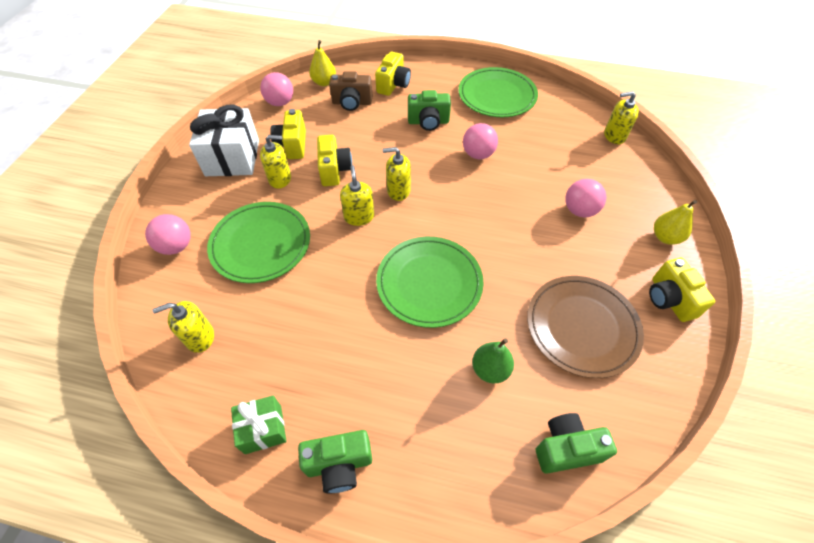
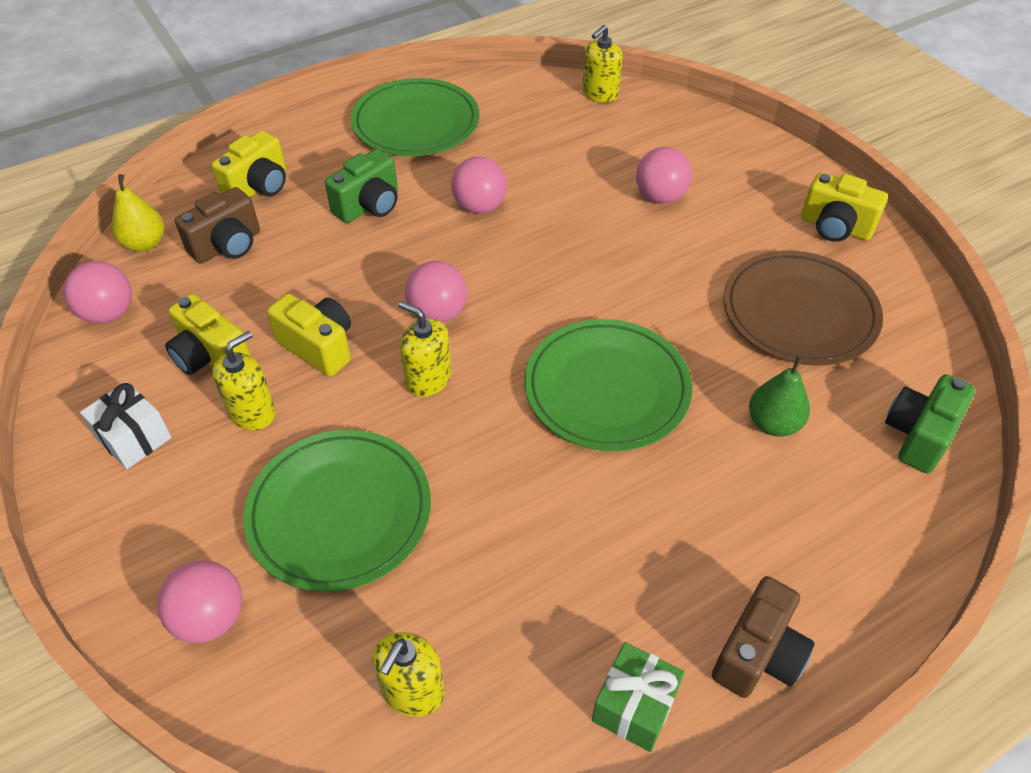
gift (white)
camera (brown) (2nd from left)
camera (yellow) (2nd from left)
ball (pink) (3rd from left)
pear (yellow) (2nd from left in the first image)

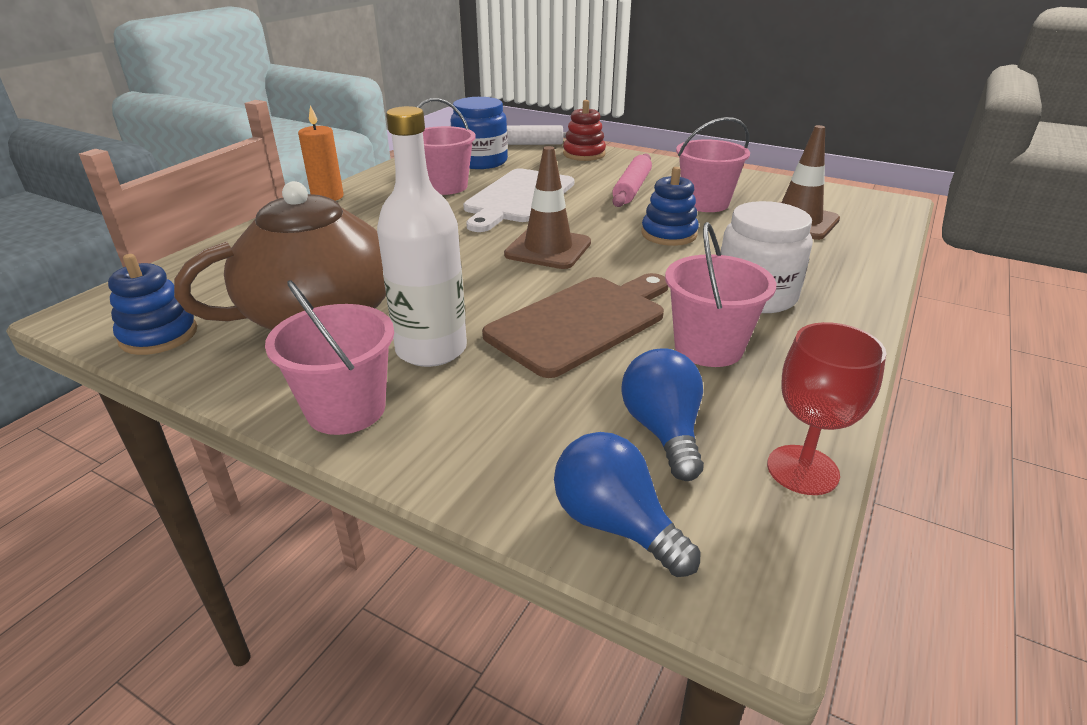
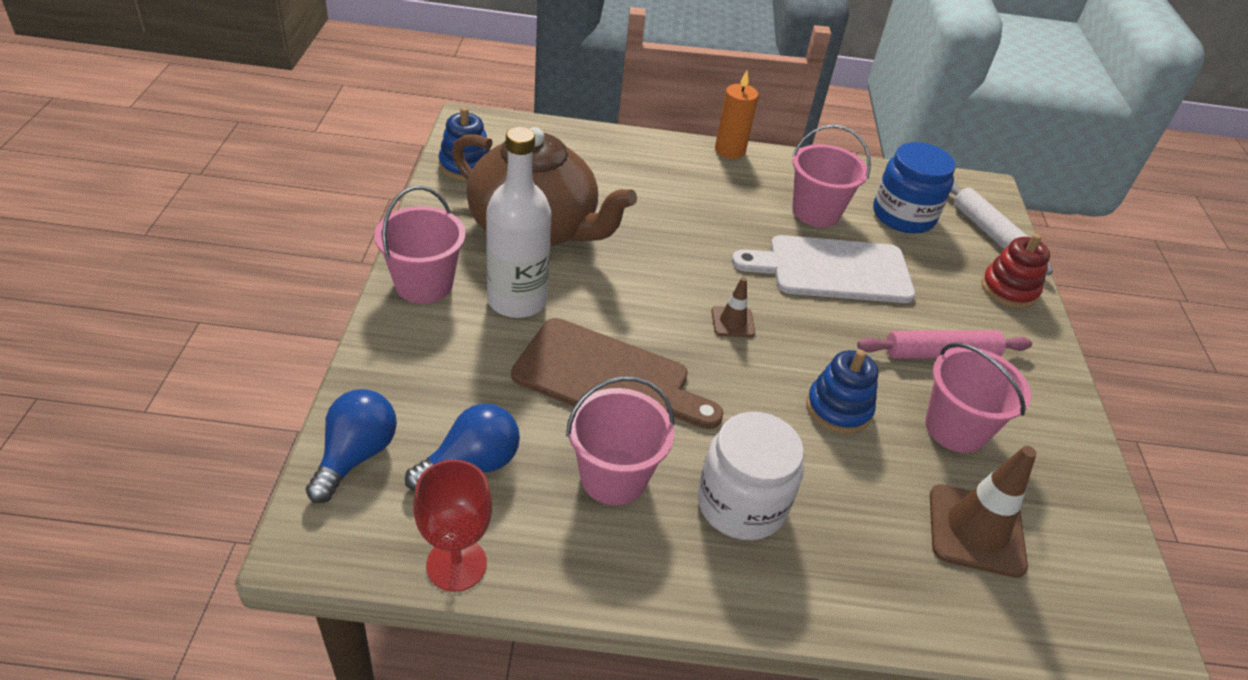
traffic cone (brown) (1st from left)

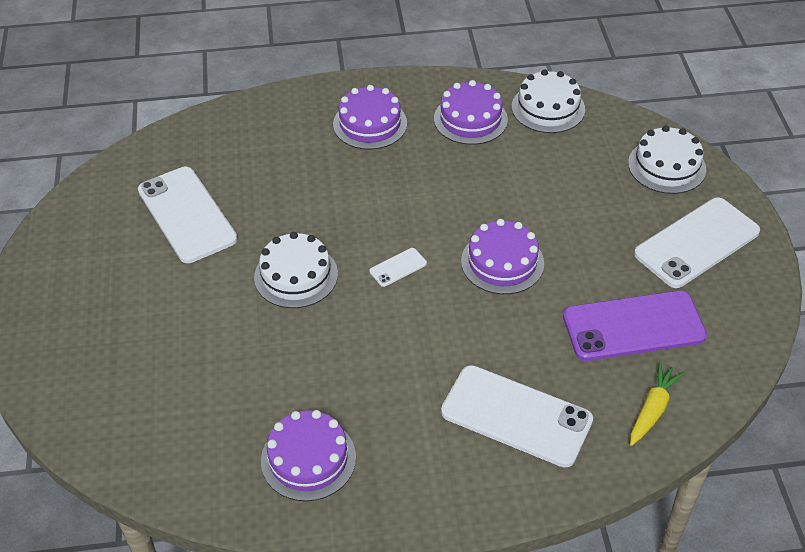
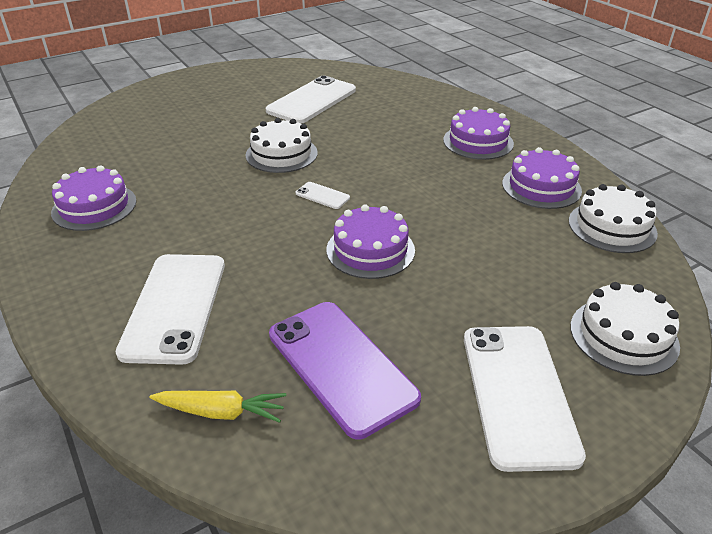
phone (white) (4th from left)

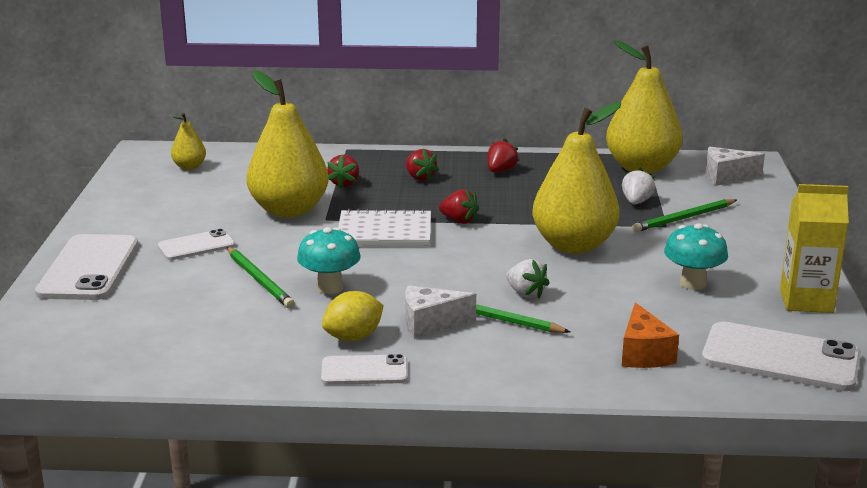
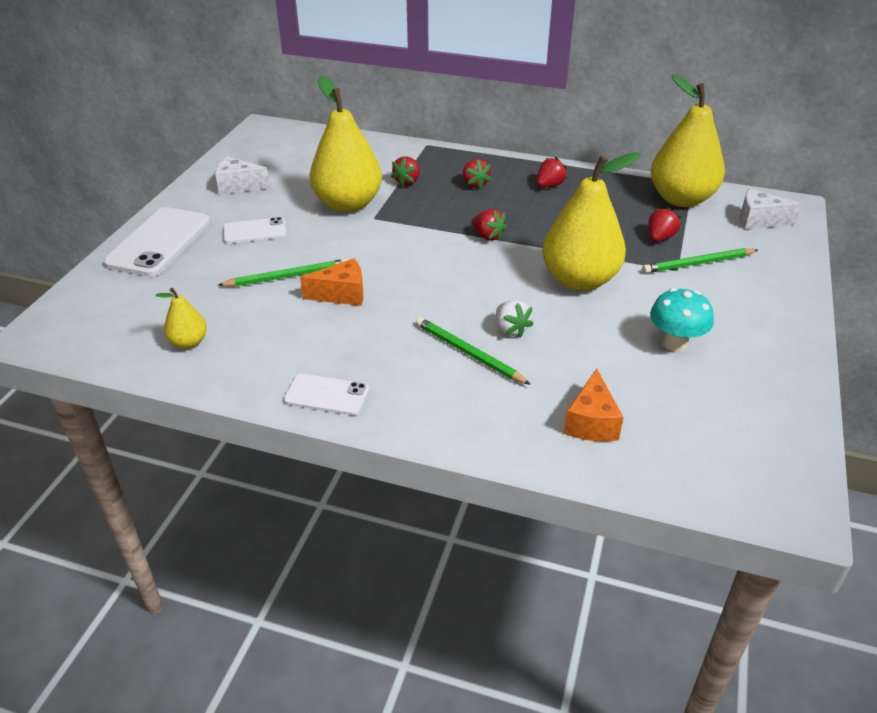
pear (yellow) (1st from left)
pencil (green) (1st from left)
cheese (orange) (1st from left)
lemon (yellow)
notebook (white)
cheese (white) (1st from left)
strawberry (red) (5th from left)
phone (white) (4th from left in the first image)
carton (yellow)

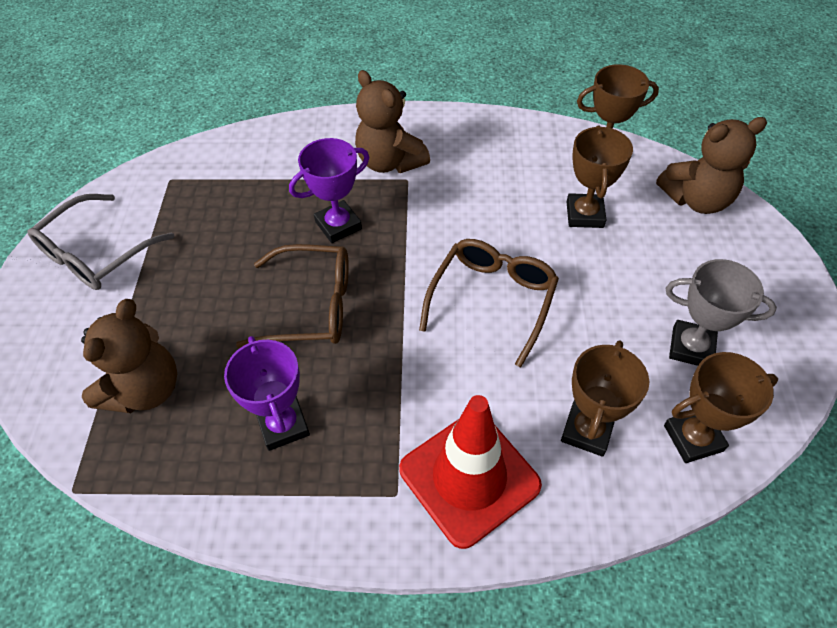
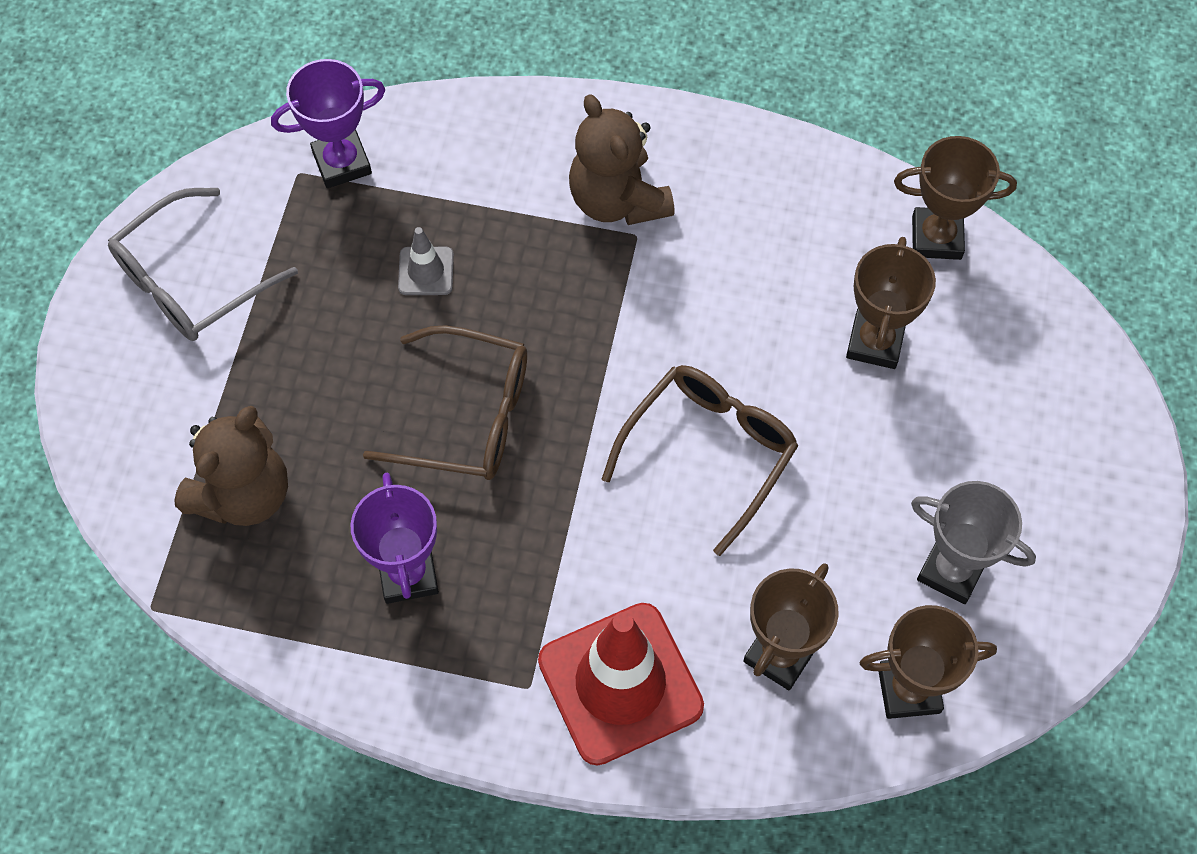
trophy (purple) (1st from left)
teddy bear (brown) (3rd from left in the first image)
traffic cone (grey)

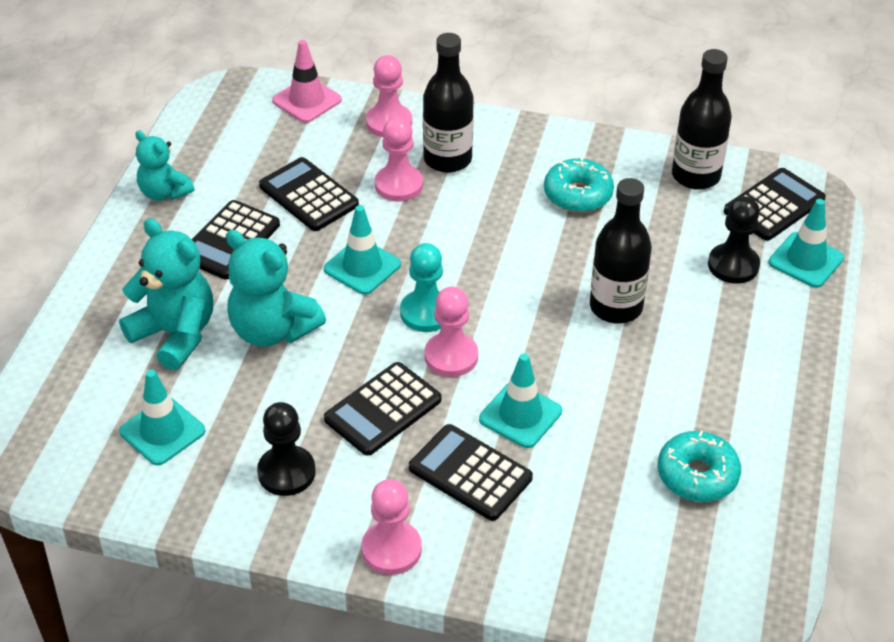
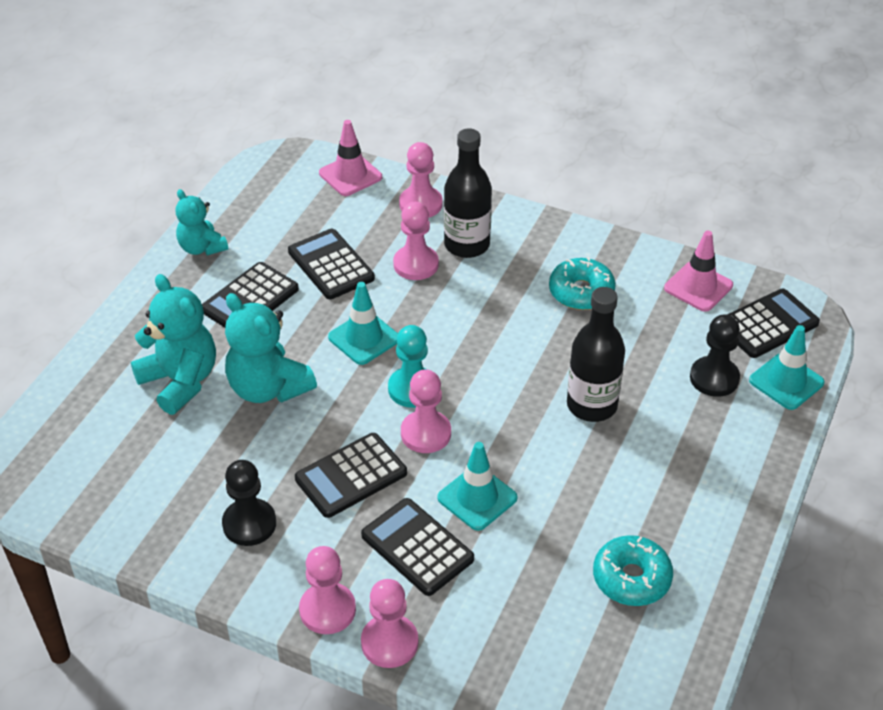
traffic cone (turquoise) (1st from left in the first image)
traffic cone (pink) (2nd from left)
pawn (pink) (2nd from left)

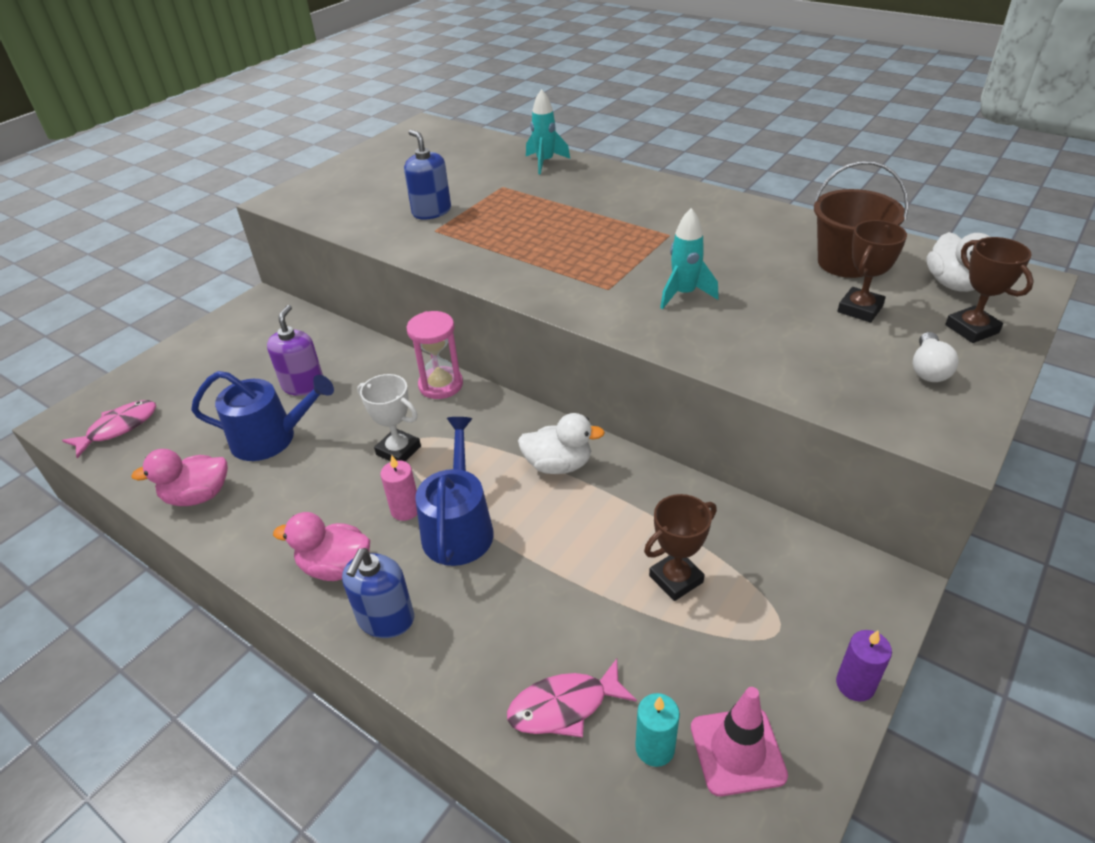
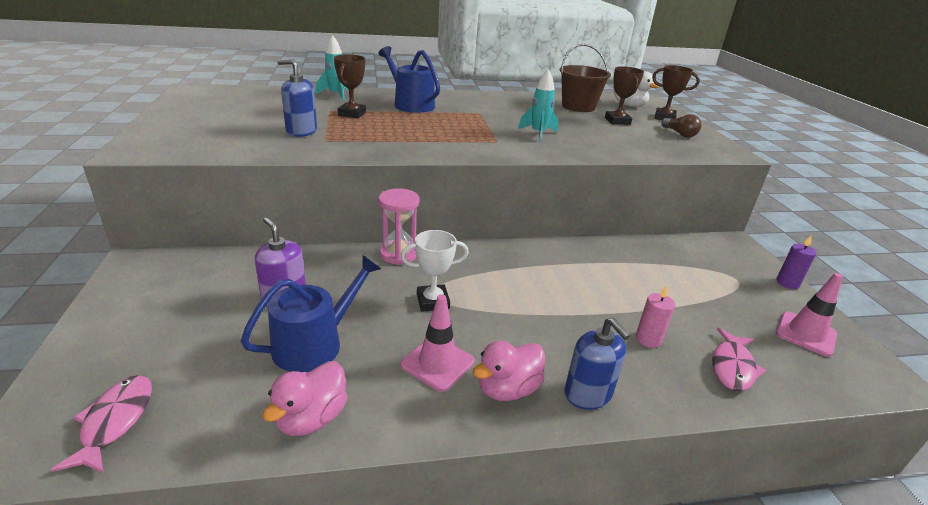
candle (pink)
watering can (blue) (2nd from left)
duck (white) (1st from left in the first image)
candle (turquoise)
trophy (brown) (1st from left)
light bulb (brown)
traffic cone (pink) (1st from left)

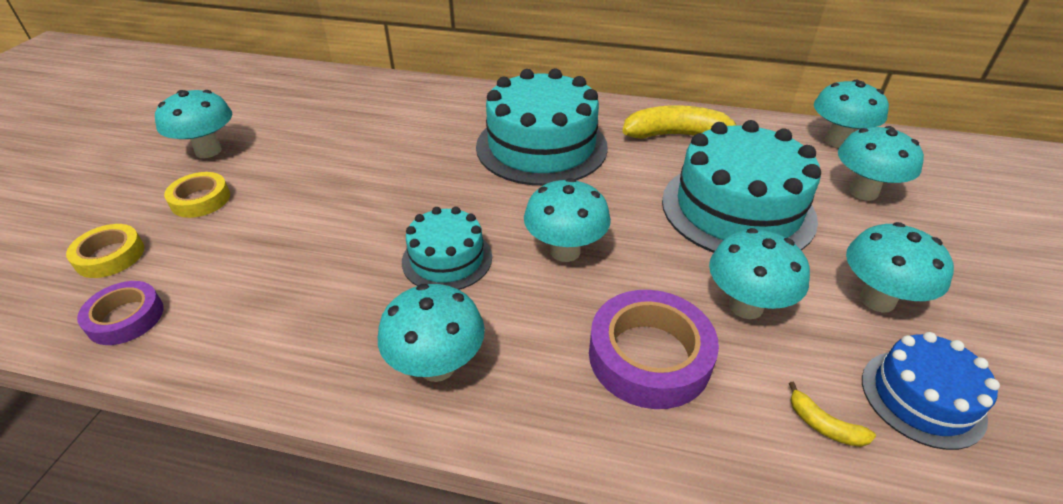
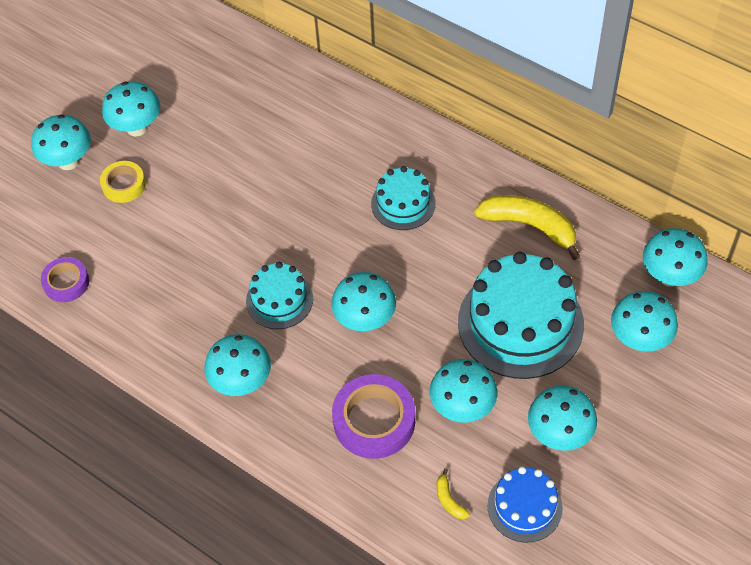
tape (yellow) (1st from left in the first image)
cake (turquoise) (2nd from left)
mushroom (turquoise) (1st from left)

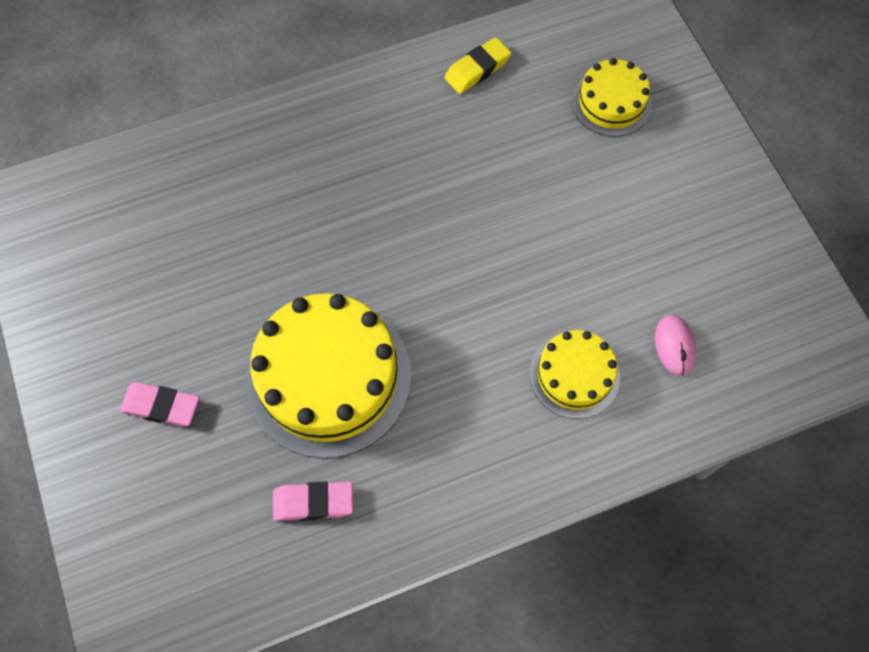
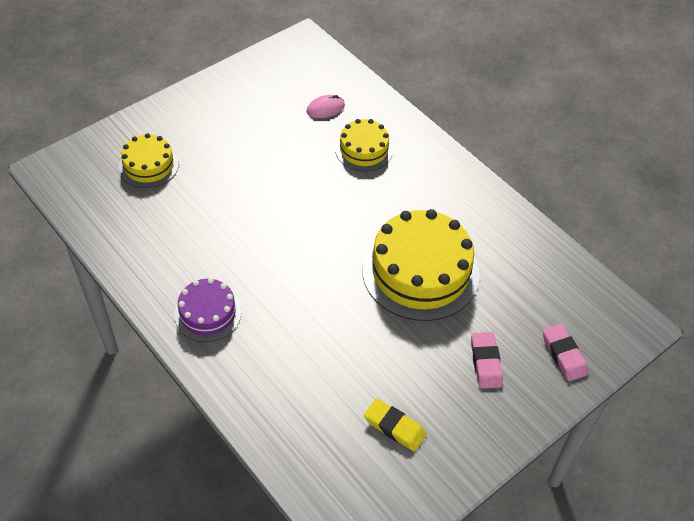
eraser (pink) (2nd from left)
eraser (yellow)
cake (purple)

